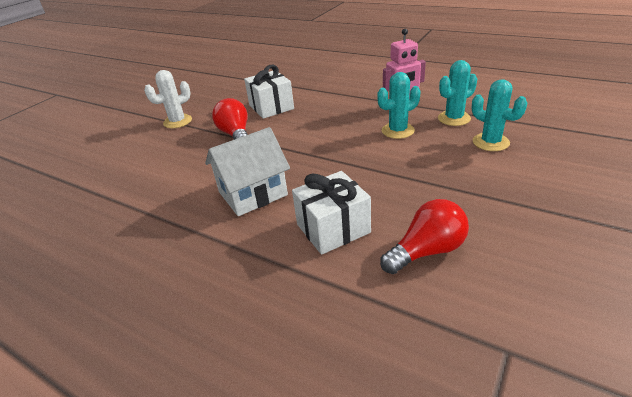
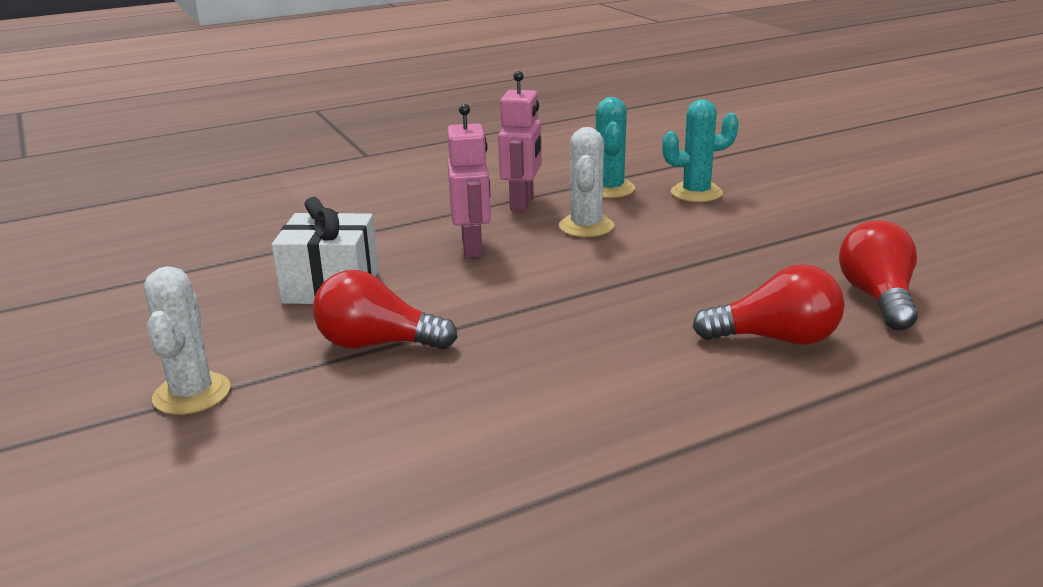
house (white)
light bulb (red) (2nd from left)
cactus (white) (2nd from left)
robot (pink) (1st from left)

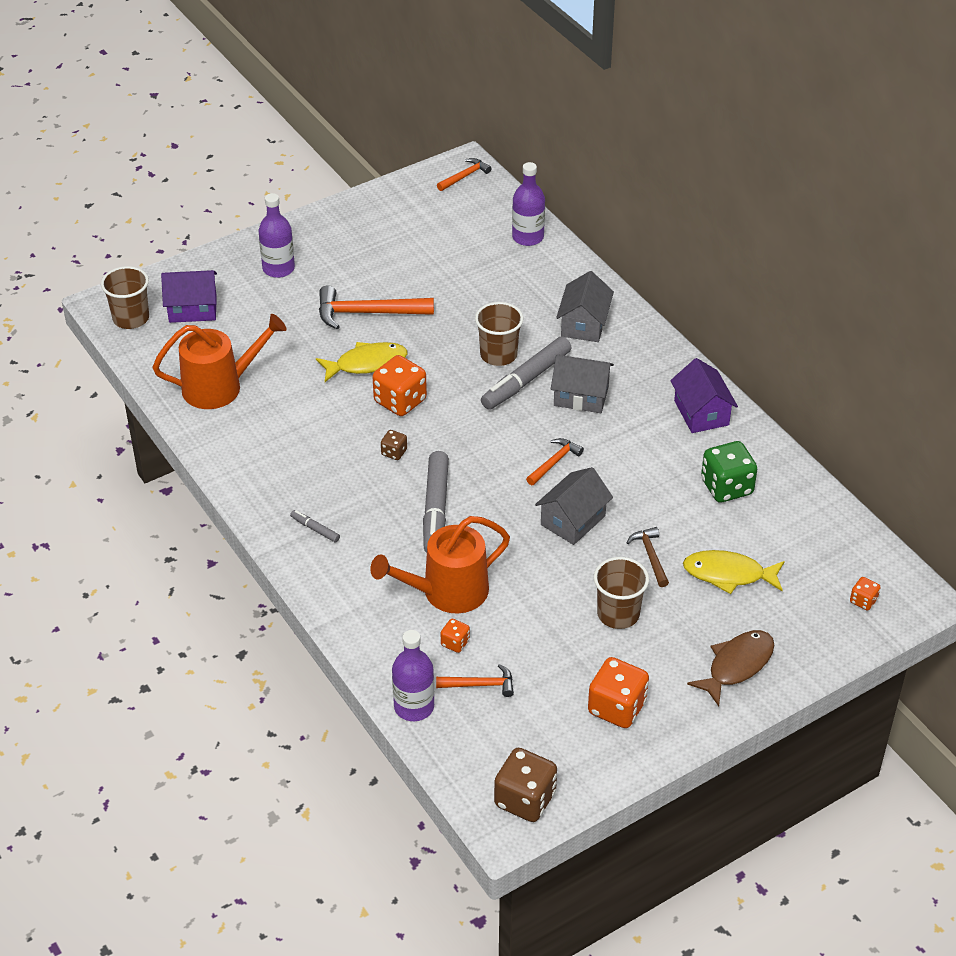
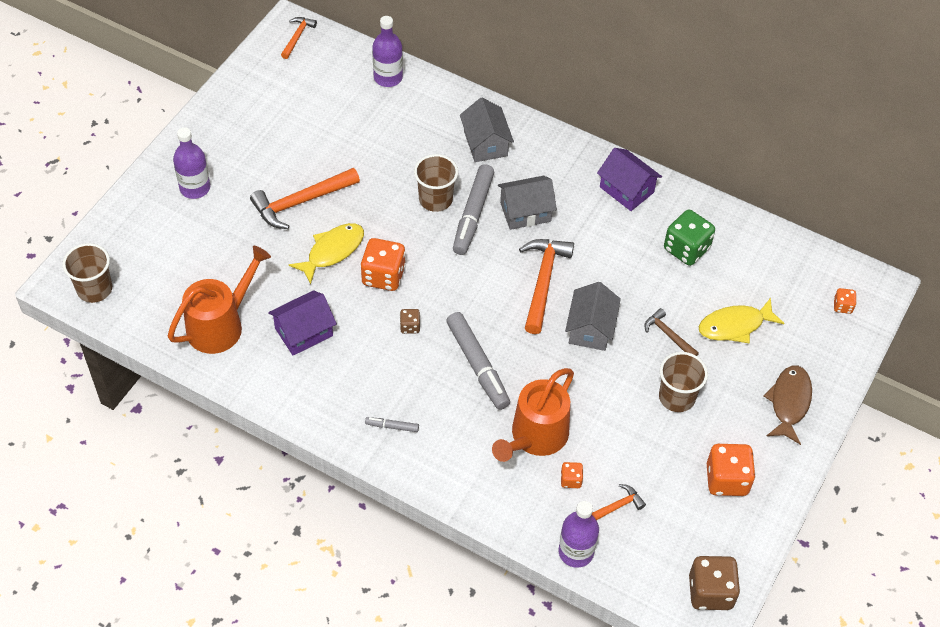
house (purple) (1st from left)
hammer (orange) (3rd from left)

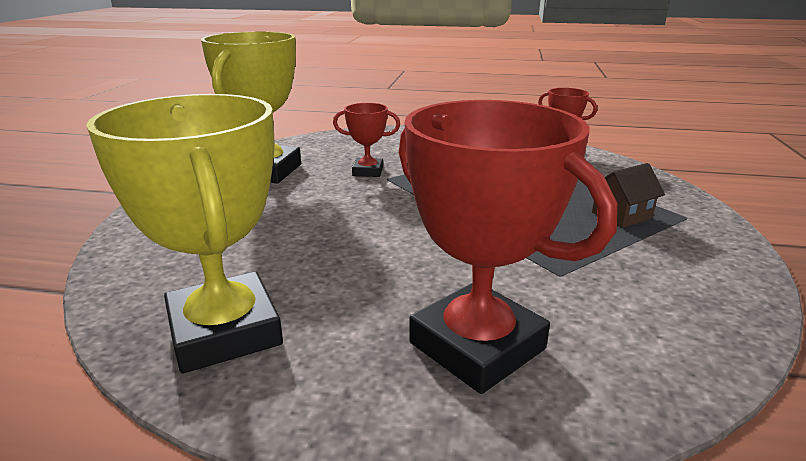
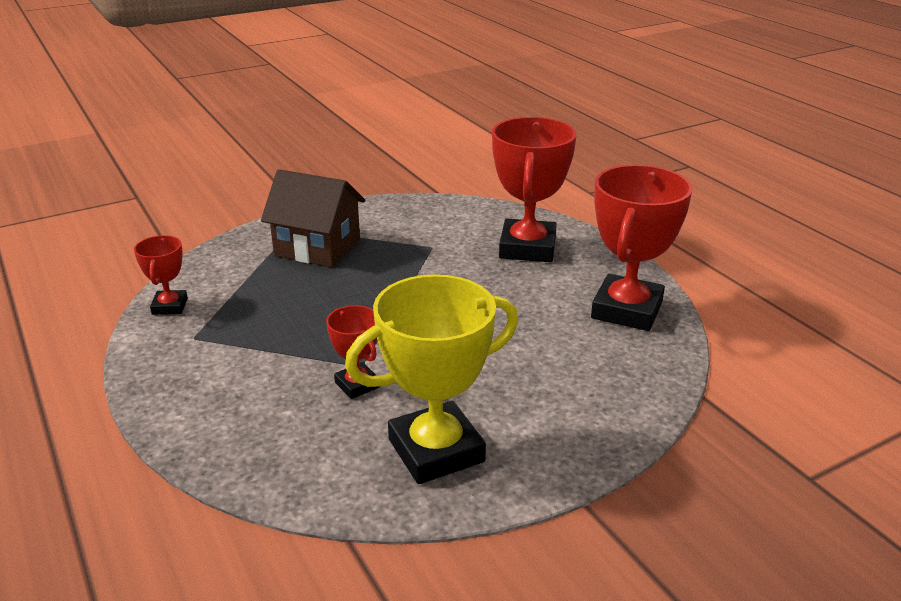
trophy (red) (4th from left)
house (brown)

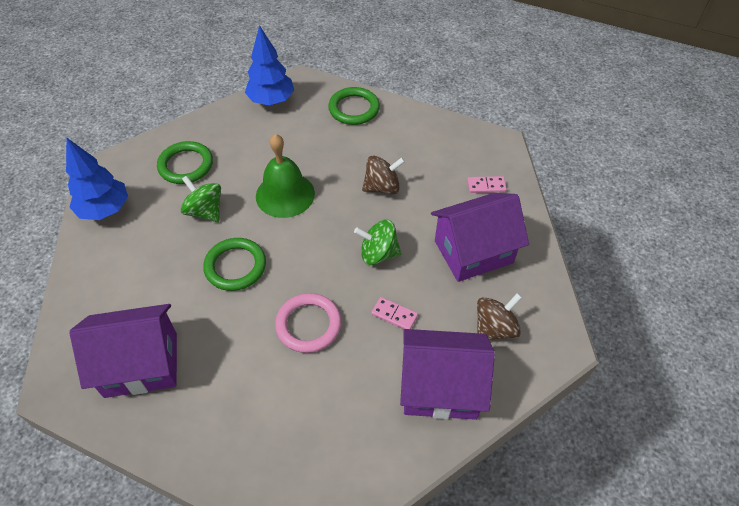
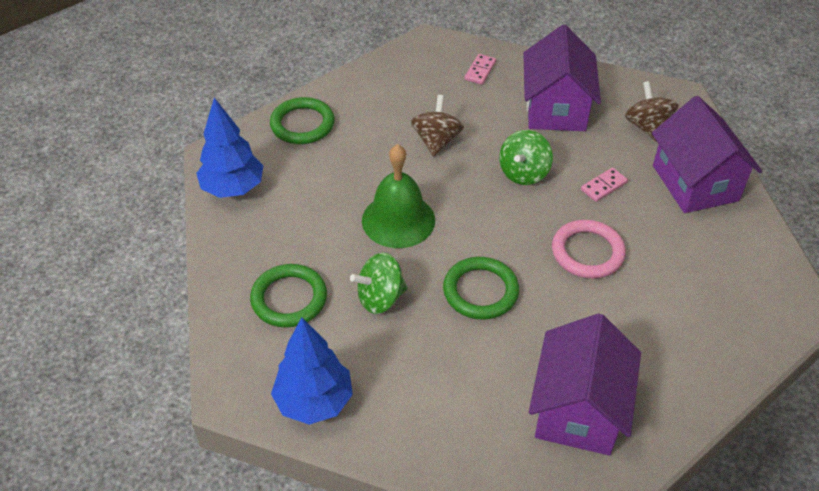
house (purple) (3rd from left)

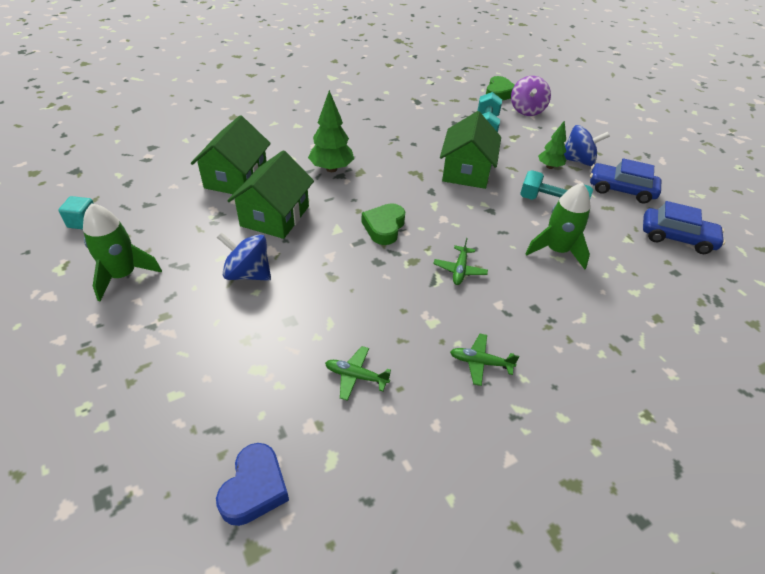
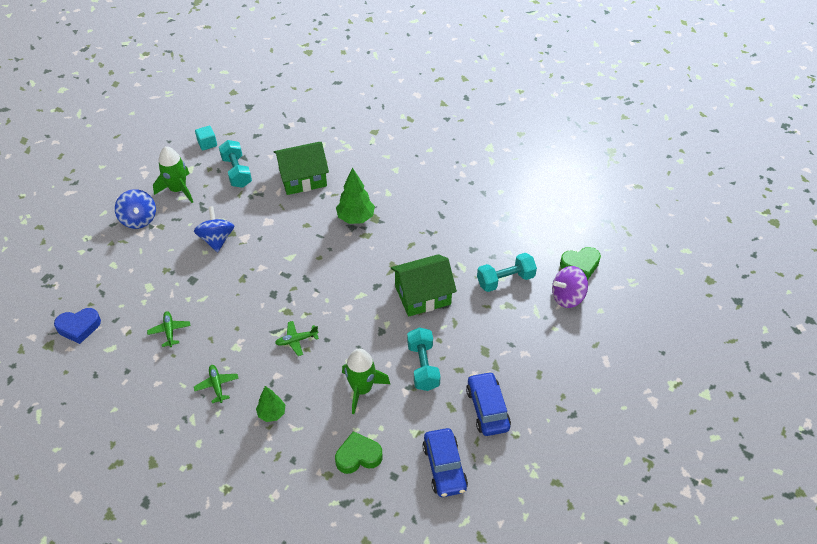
house (green) (2nd from left in the first image)
heart (green) (1st from left)
tree (green) (1st from left)
spinning top (blue) (1st from left)
dumbbell (turquoise) (1st from left)

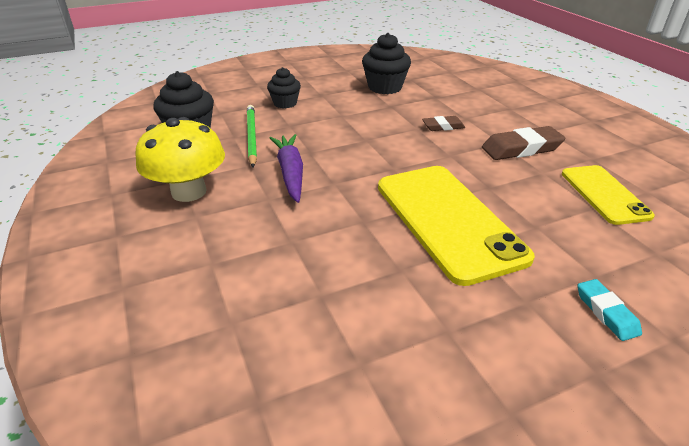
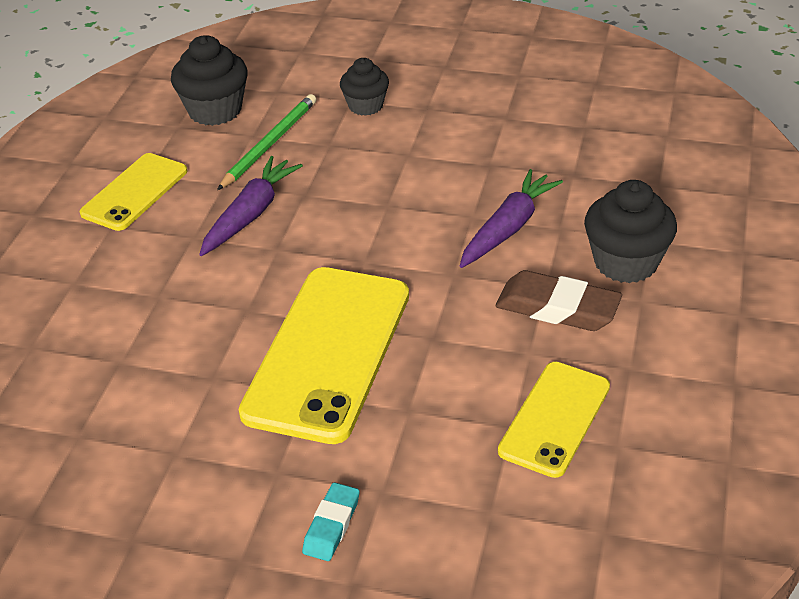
phone (yellow) (1st from left)
cupcake (black) (3rd from left)
carrot (purple) (2nd from left)

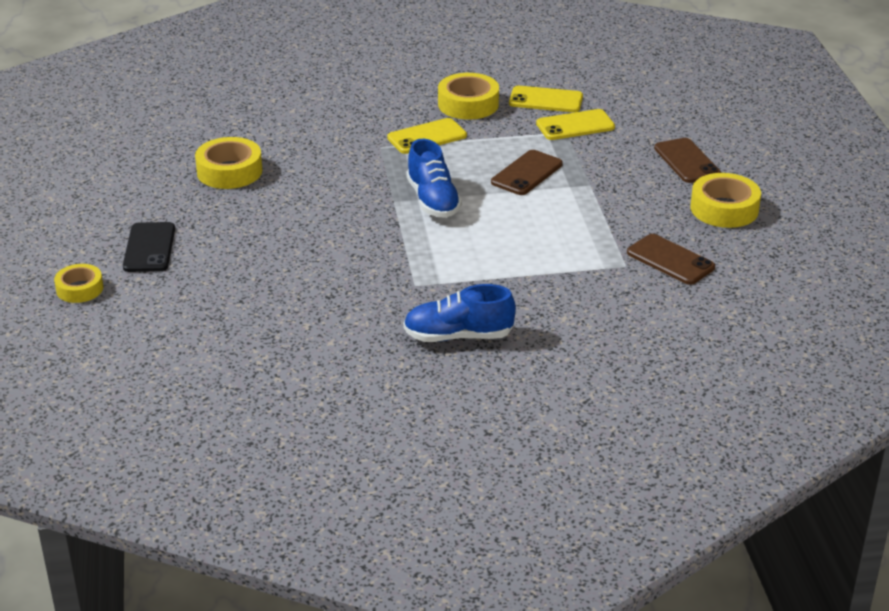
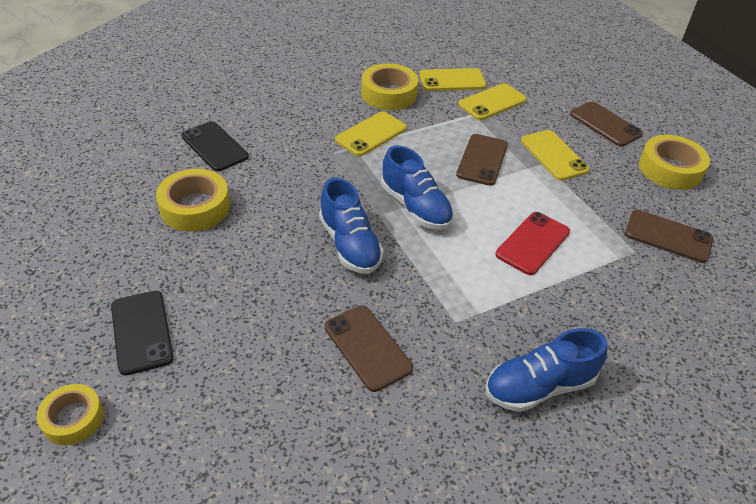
phone (black) (2nd from left)
shoe (blue) (1st from left)
phone (brown) (1st from left)
phone (red)
phone (yellow) (4th from left)

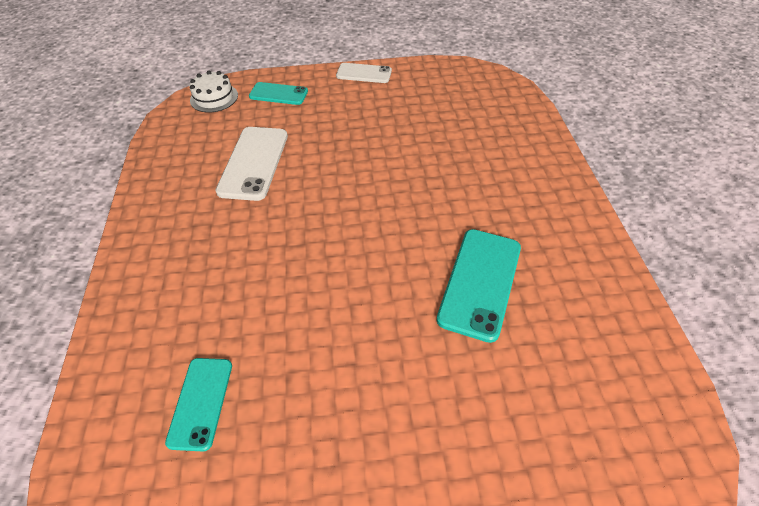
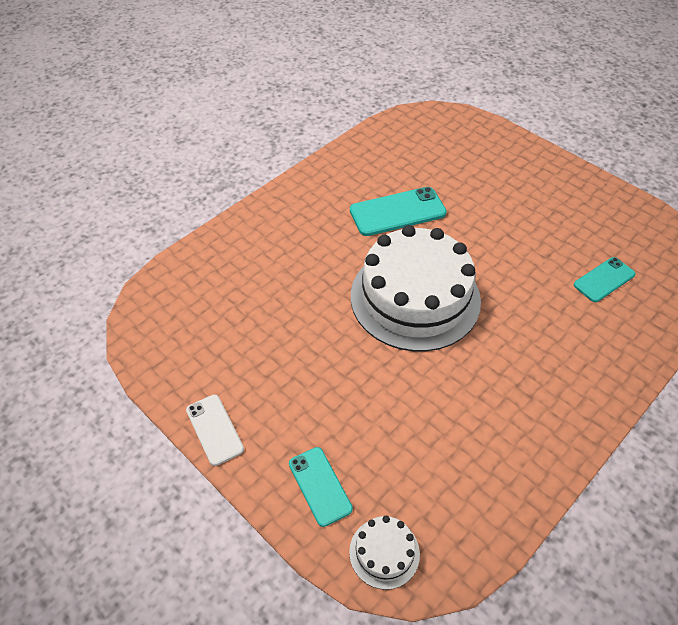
phone (white) (1st from left in the first image)
cake (white) (2nd from left)

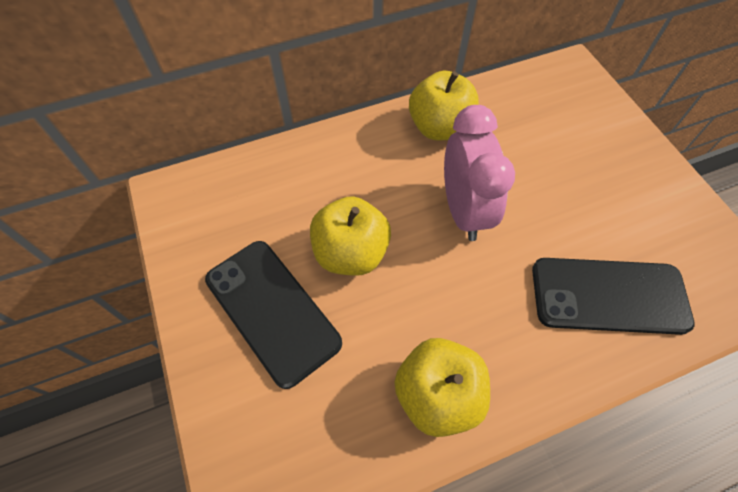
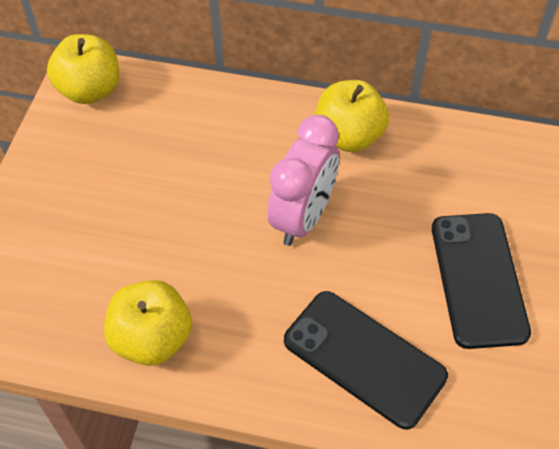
phone (black) (2nd from left)
apple (yellow) (1st from left)

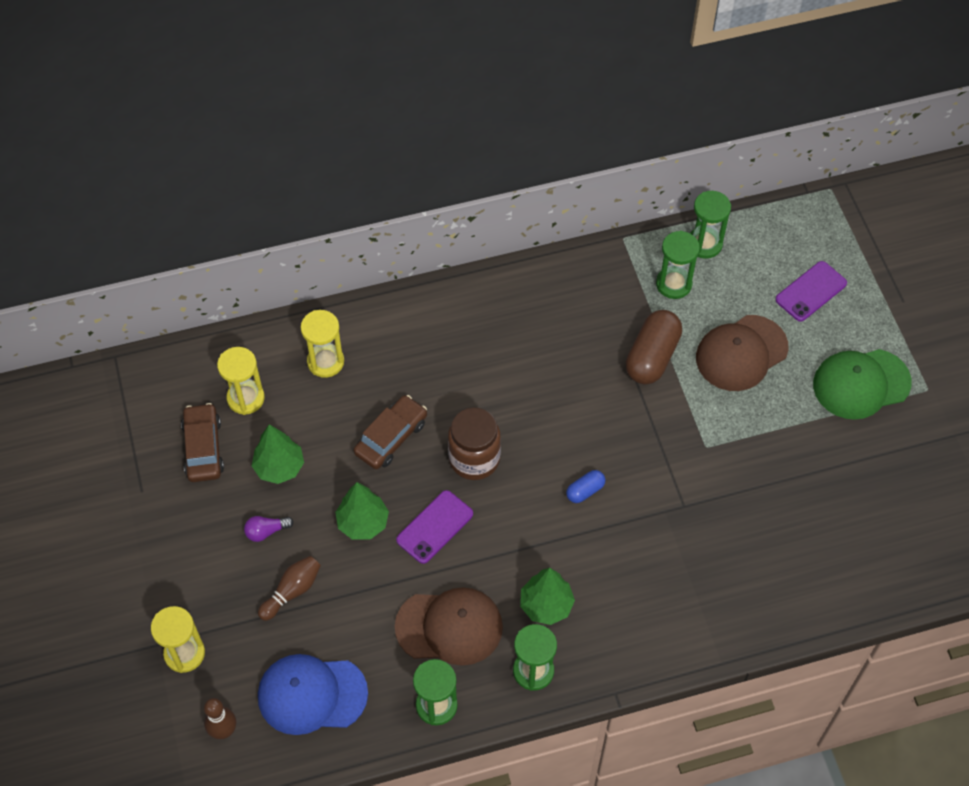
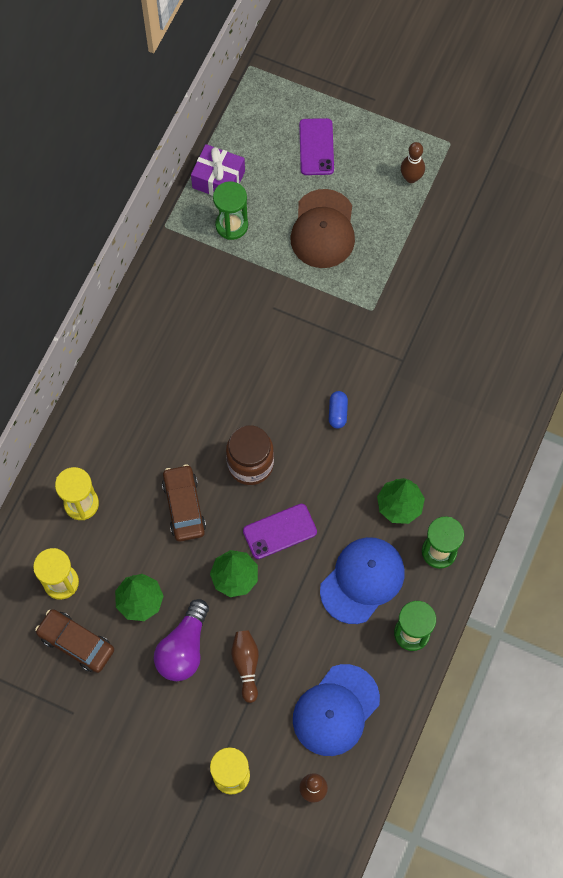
light bulb (purple)
cap (blue) (2nd from left)
phone (purple) (1st from left)
capsule (brown)
gift (purple)
bowling pin (brown) (3rd from left)

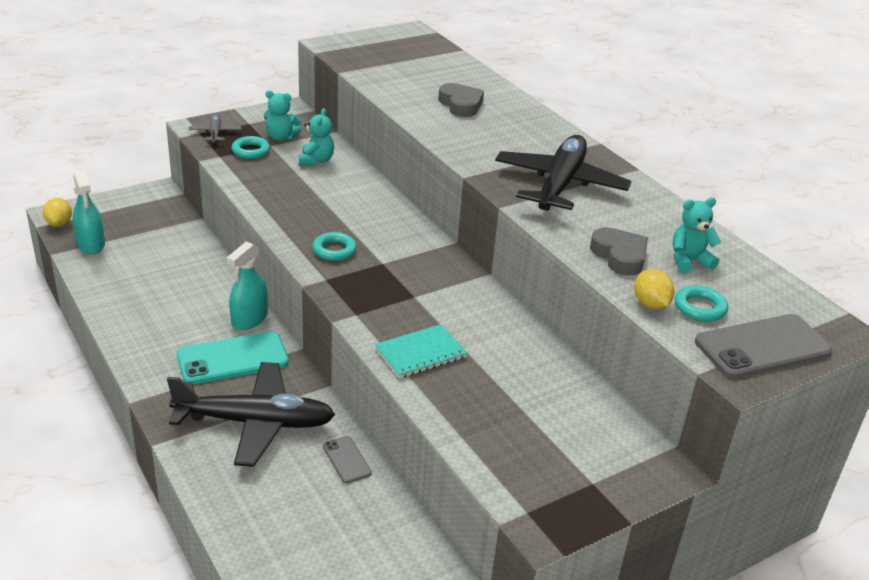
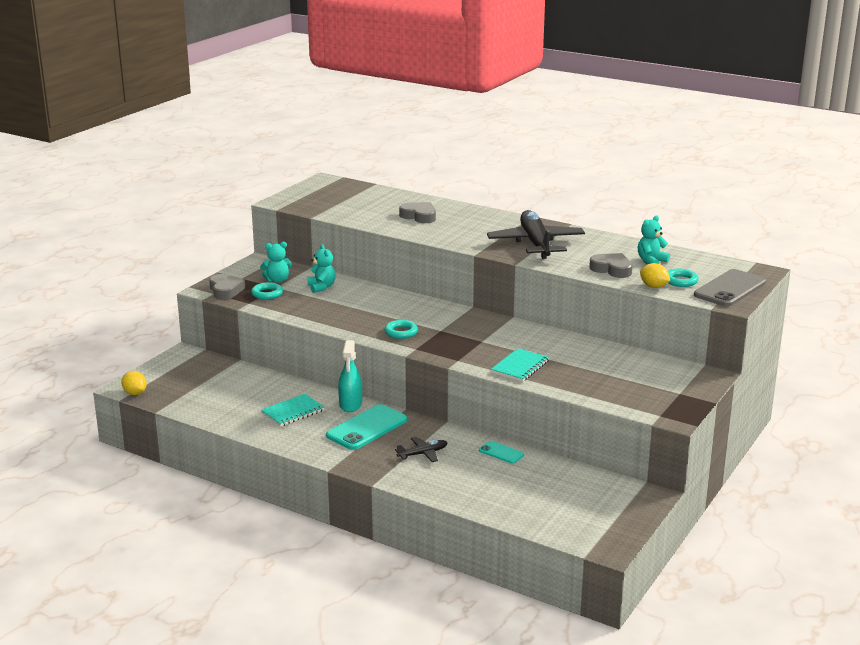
spray bottle (turquoise) (1st from left in the first image)
plane (black) (1st from left)
heart (grey) (1st from left)
phone (turquoise) (2nd from left)
notebook (turquoise) (1st from left)

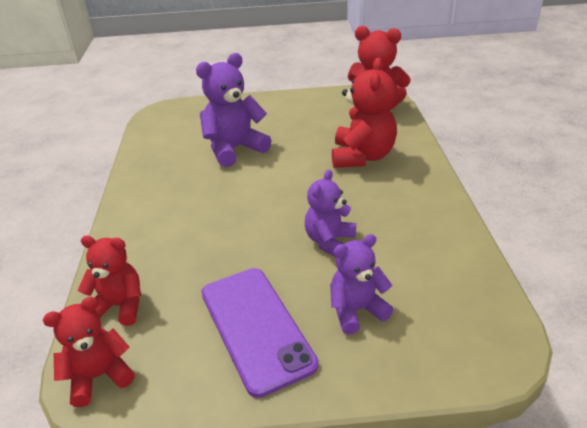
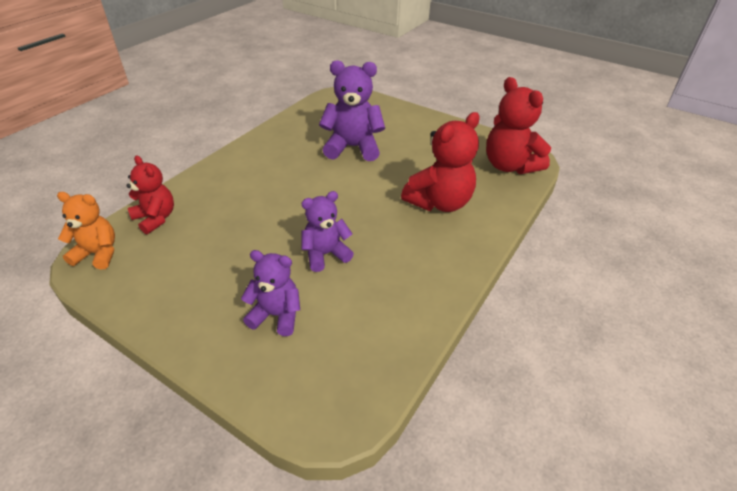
teddy bear (orange)
phone (purple)

